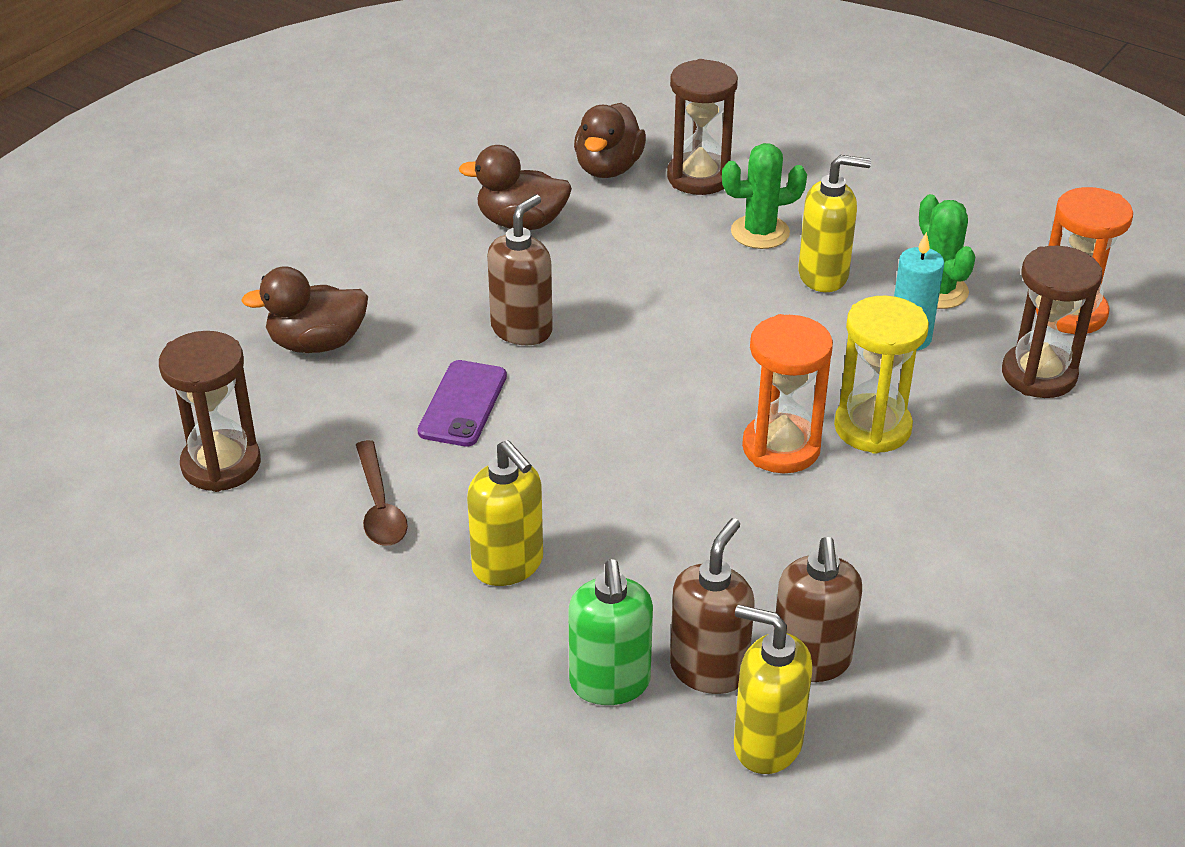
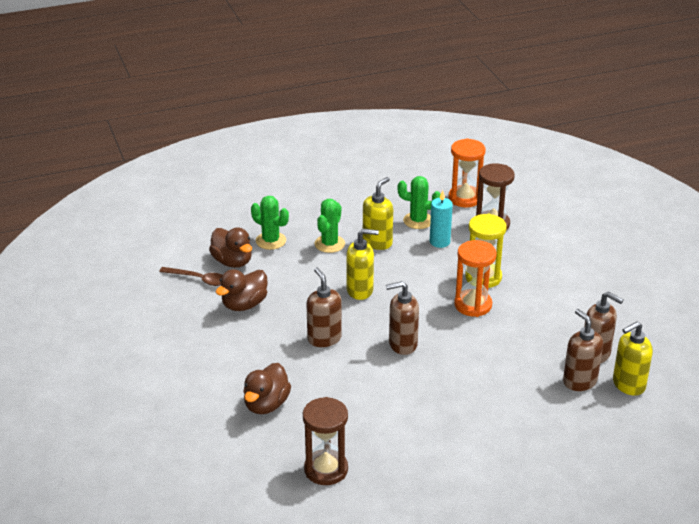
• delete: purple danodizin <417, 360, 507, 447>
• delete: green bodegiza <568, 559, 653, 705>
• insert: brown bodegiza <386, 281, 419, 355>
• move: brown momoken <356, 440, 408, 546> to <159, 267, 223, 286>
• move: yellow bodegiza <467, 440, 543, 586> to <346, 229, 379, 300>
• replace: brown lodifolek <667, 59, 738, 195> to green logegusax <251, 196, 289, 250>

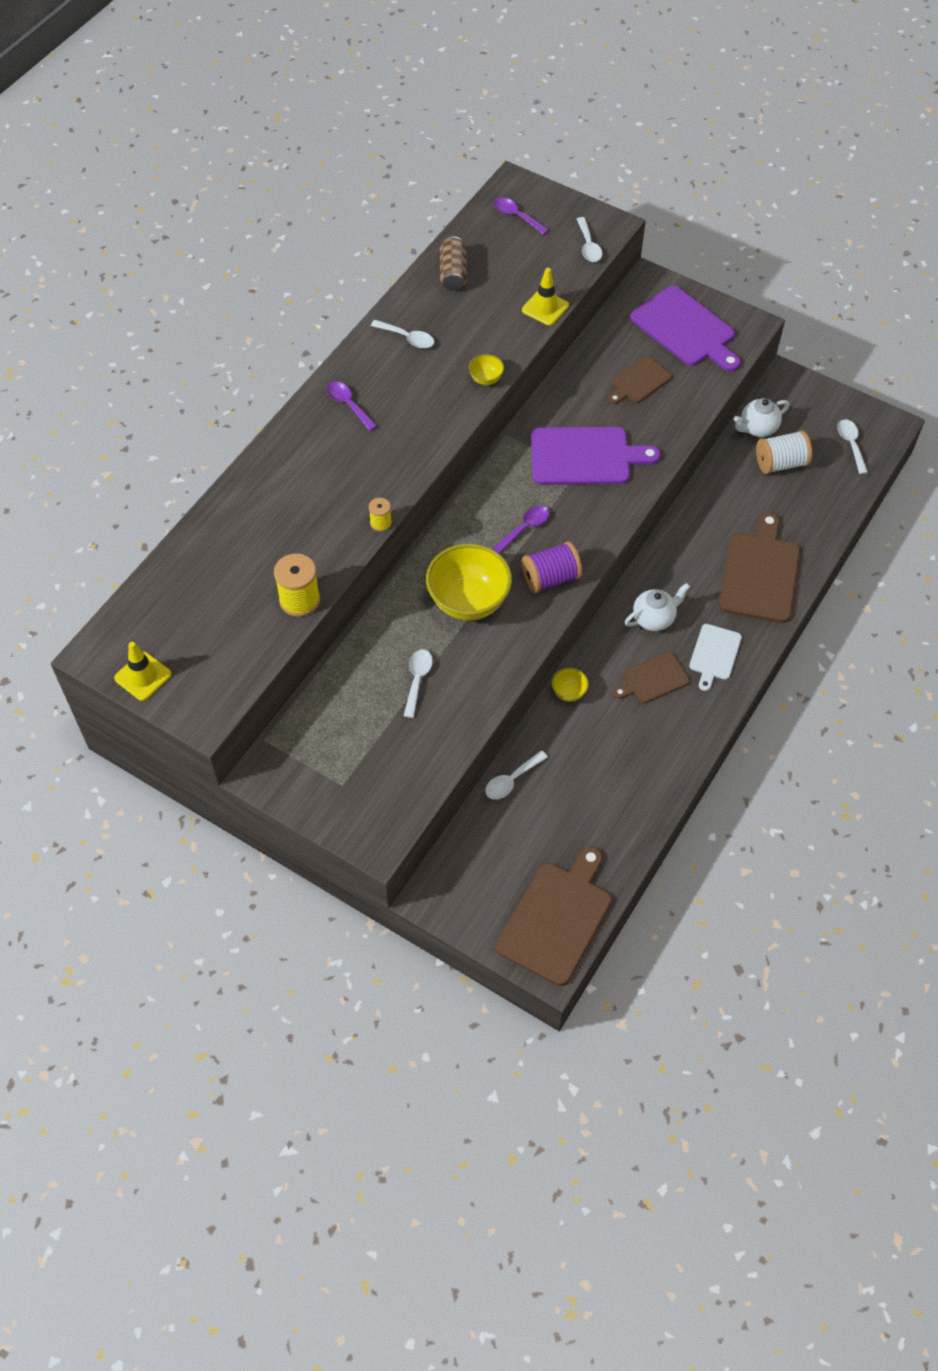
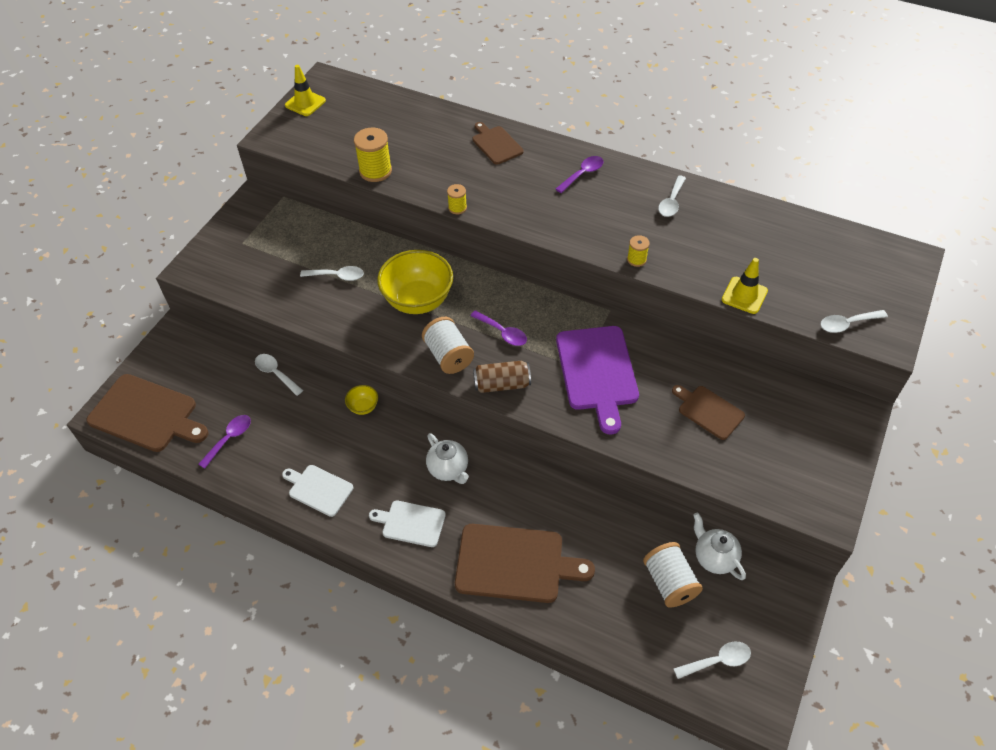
• delete: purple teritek <630, 286, 741, 372>
• insert: white teritek <282, 465, 353, 517>
• move: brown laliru <440, 236, 467, 291> to <473, 361, 531, 393>
• move: purple momoken <493, 198, 549, 235> to <198, 415, 251, 469>
• move: brown teritek <613, 652, 690, 703> to <472, 122, 524, 165>
• replace: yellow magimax <469, 354, 504, 385> to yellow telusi <627, 235, 650, 267>
• recolor: purple telusi <522, 541, 582, 593> to white telusi <422, 317, 474, 374>

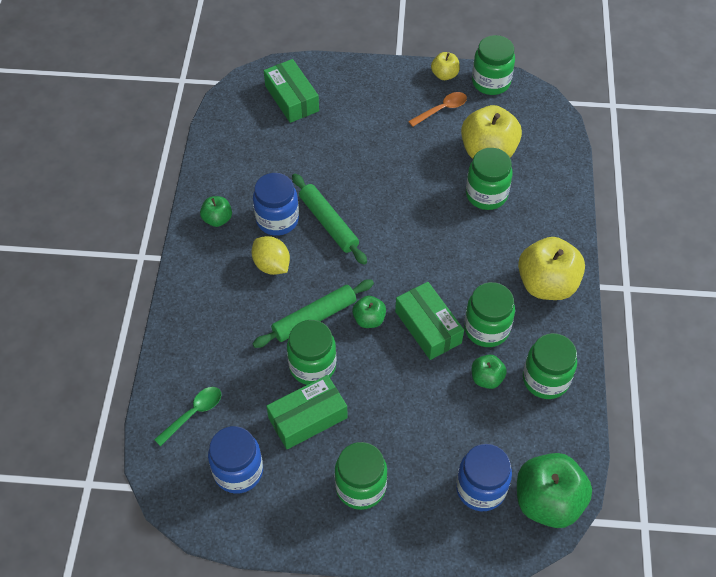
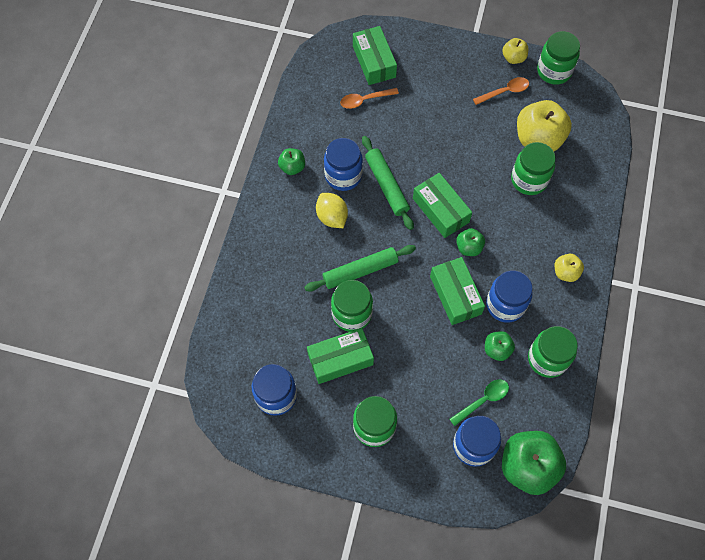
• insert: orange momoken <340, 88, 399, 109>
• insert: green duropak <413, 173, 472, 238>
• move: green momoken <154, 387, 221, 446> to <449, 380, 509, 426>
• move: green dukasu <352, 296, 386, 328> to <456, 228, 485, 256>
• recolor: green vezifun <464, 282, 515, 347> to blue vezifun <486, 270, 533, 323>
• resize: yellow dukasu <518, 237, 585, 300> = <555, 254, 584, 282> x0.51

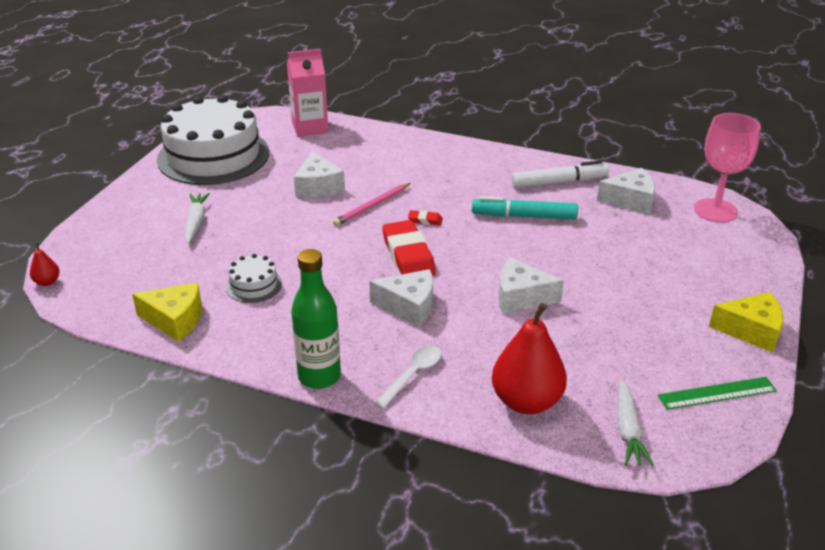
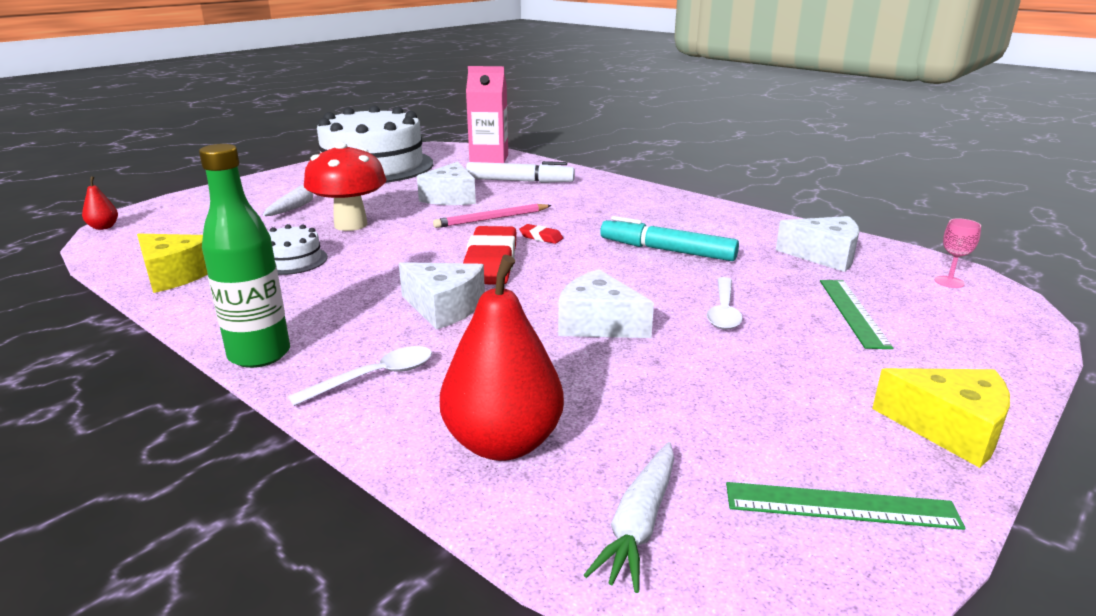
• insert: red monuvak <304, 142, 386, 231>
• insert: white momoken <707, 277, 743, 330>
• insert: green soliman <820, 280, 893, 349>
• move: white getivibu <511, 160, 609, 188> to <466, 161, 575, 183>
• resize: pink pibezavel <694, 113, 761, 223> = <935, 218, 981, 288> x0.44

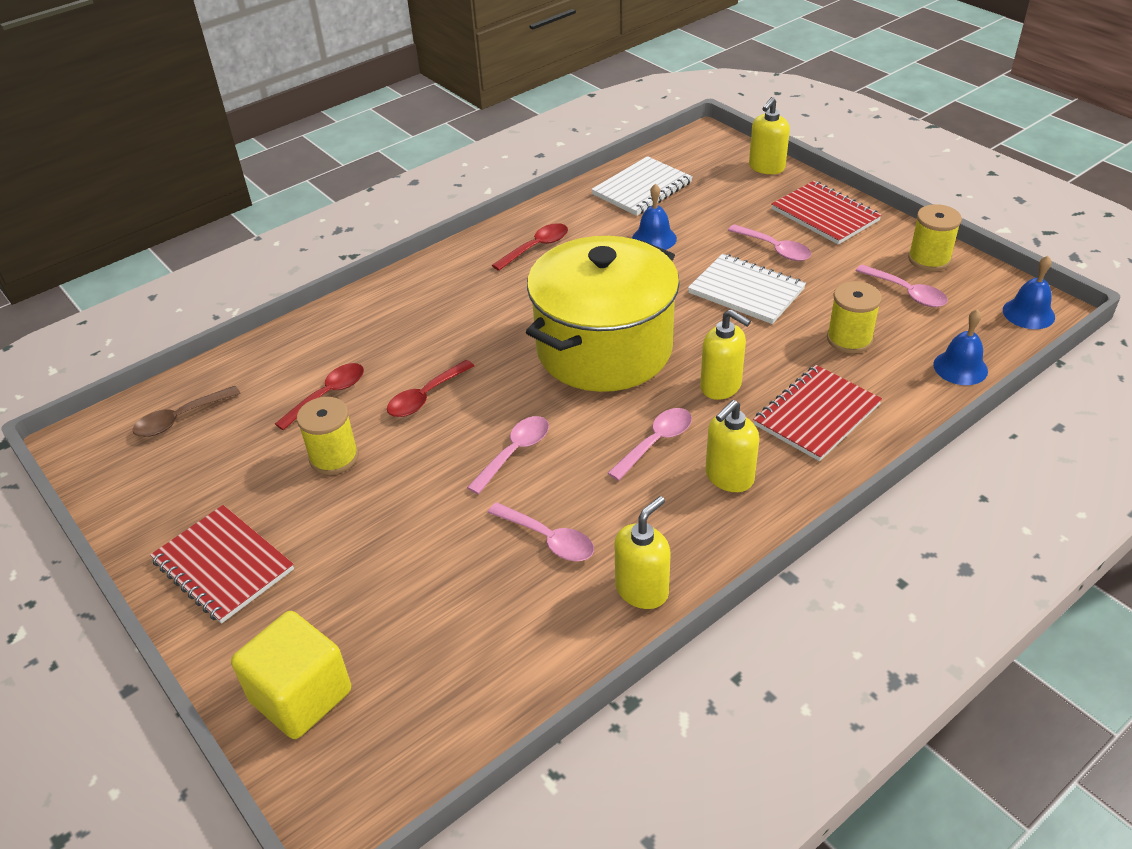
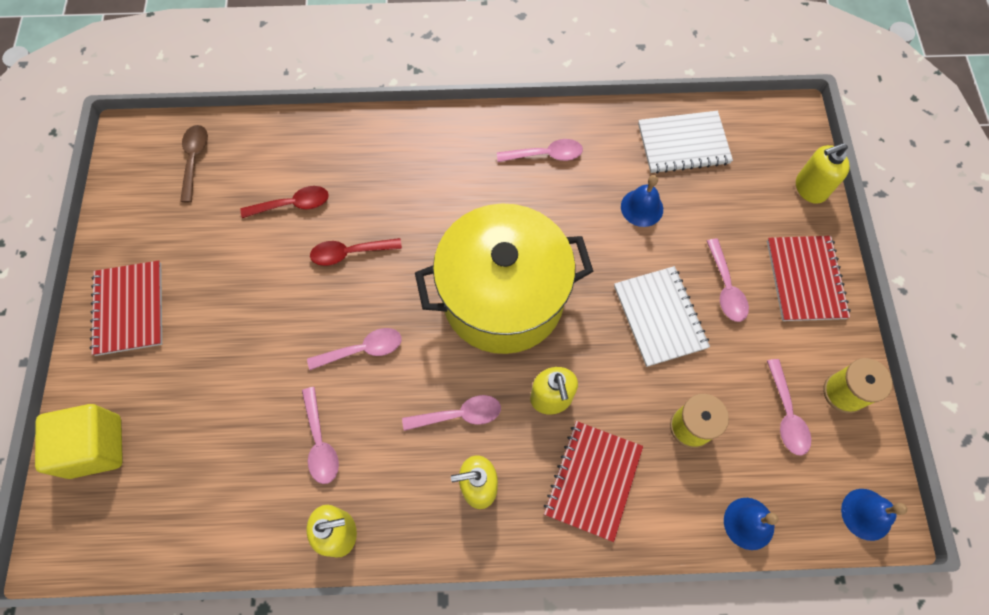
• delete: yellow telusi <297, 397, 359, 475>
• recolor: red momoken <492, 223, 568, 271> to pink momoken <497, 139, 583, 162>
• rotate: brown momoken <133, 386, 240, 437> = <180, 125, 208, 202> 90 degrees clockwise
• rotate: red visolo <753, 365, 882, 461> = <544, 421, 643, 542> 60 degrees counterclockwise

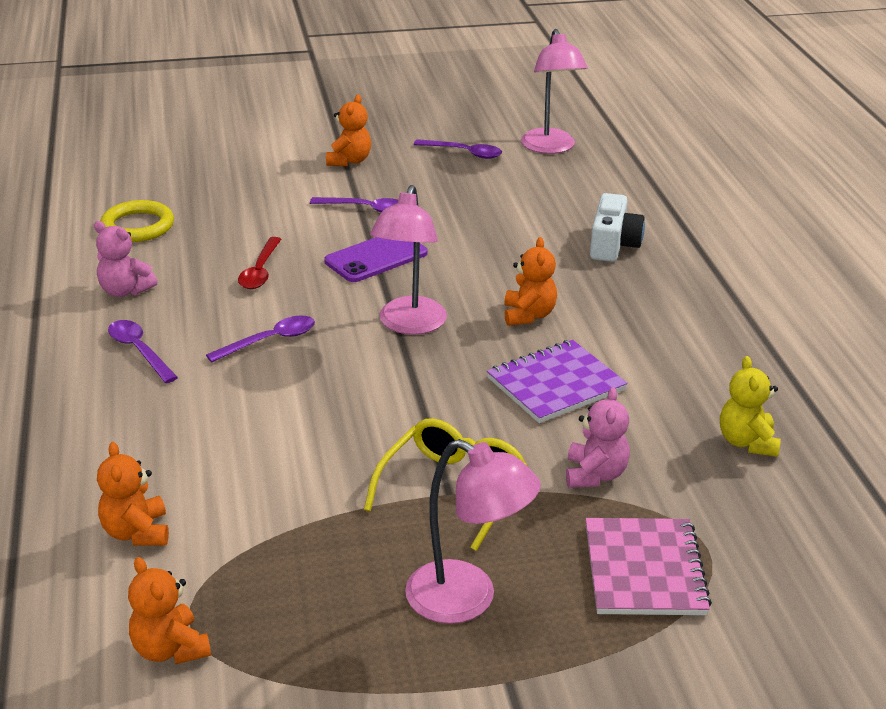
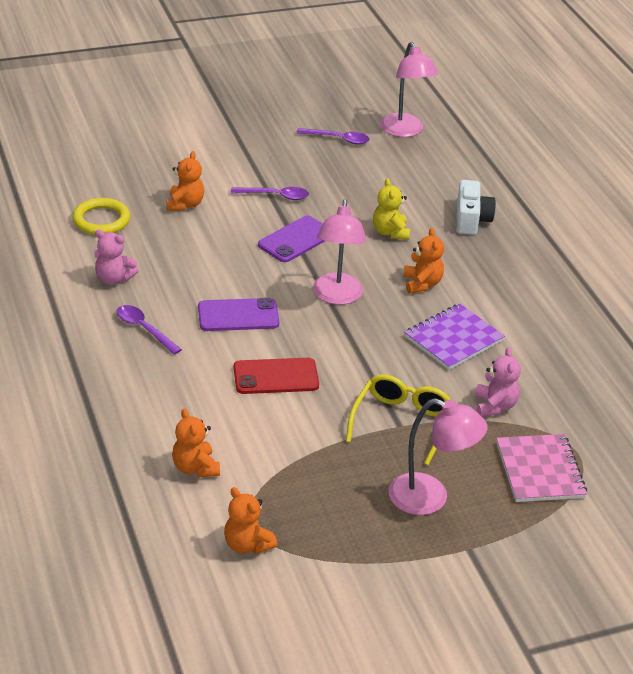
• delete: red momoken <238, 237, 281, 289>
• insert: red danodizin <234, 358, 319, 394>
• move: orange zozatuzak <326, 94, 371, 166> to <167, 151, 204, 211>
• move: yellow zozatuzak <720, 356, 781, 457> to <373, 178, 410, 240>
• replace: purple momoken <206, 316, 315, 362> to purple danodizin <198, 298, 279, 331>

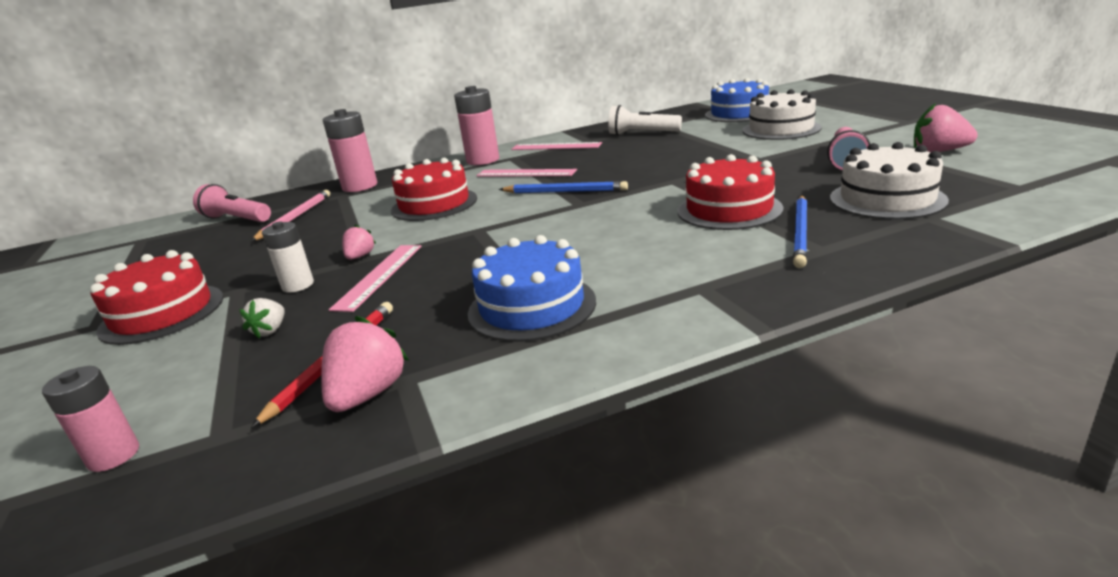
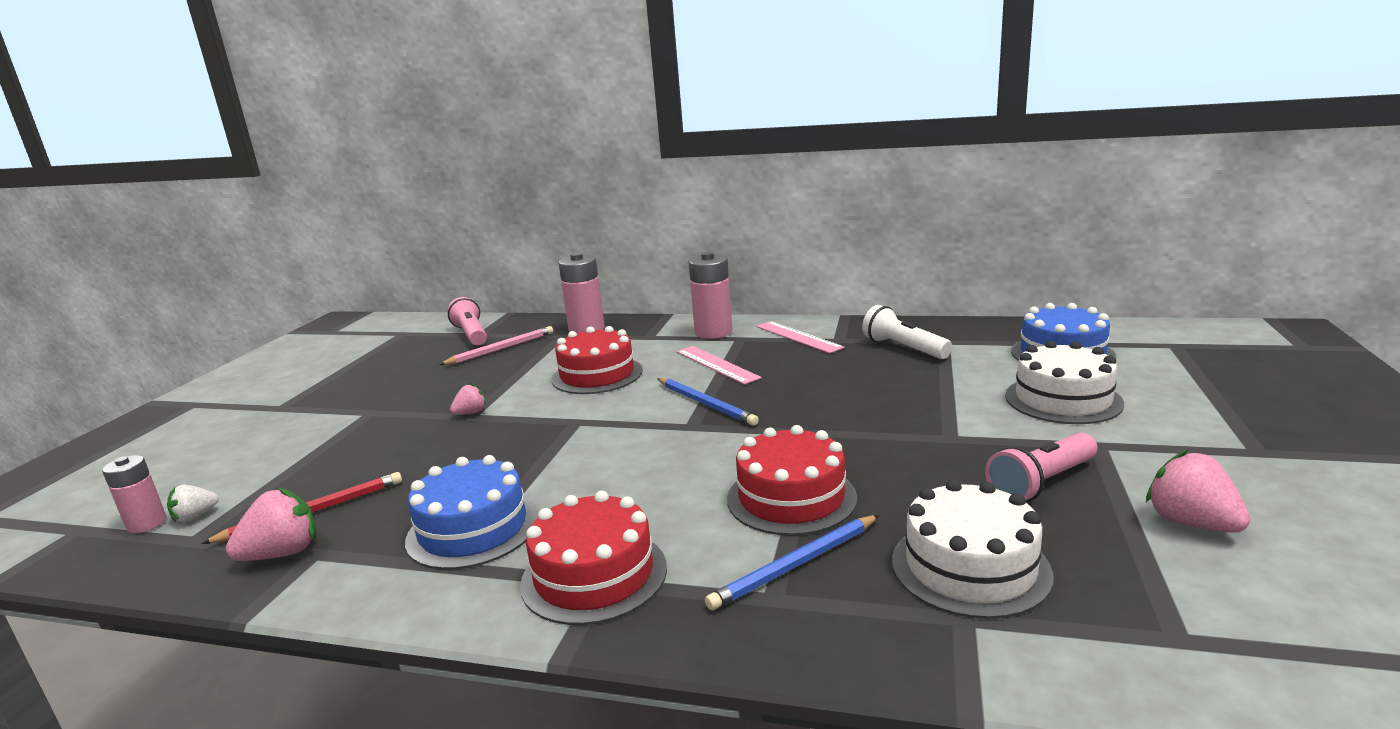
• delete: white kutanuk <262, 221, 314, 292>
• delete: pink soliman <329, 245, 422, 312>
• move: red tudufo <90, 250, 224, 345> to <520, 491, 667, 625>
• move: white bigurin <239, 298, 285, 338> to <167, 485, 218, 522>

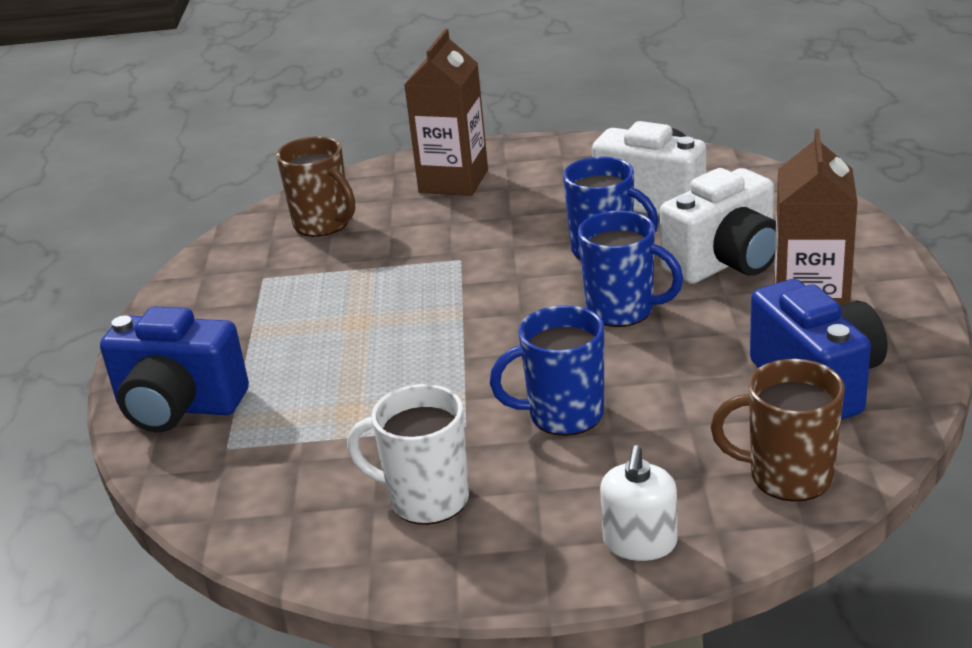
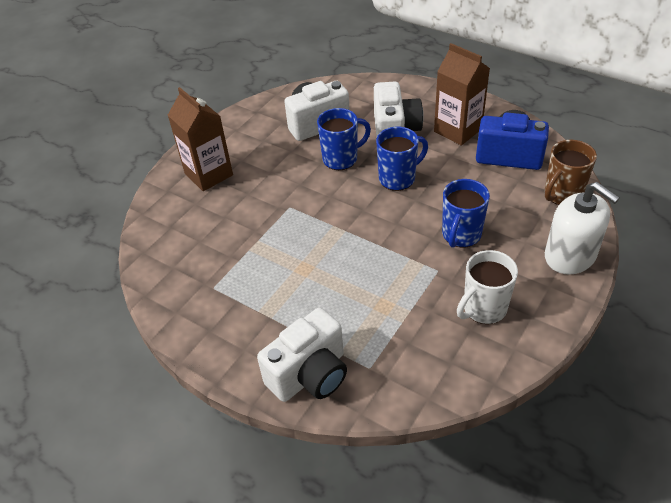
• delete: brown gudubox <276, 136, 355, 237>
• recolor: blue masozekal <100, 306, 249, 432> to white masozekal <257, 308, 347, 402>
• resize: white bodegiza <600, 445, 678, 561> = <545, 182, 620, 275> x1.65

